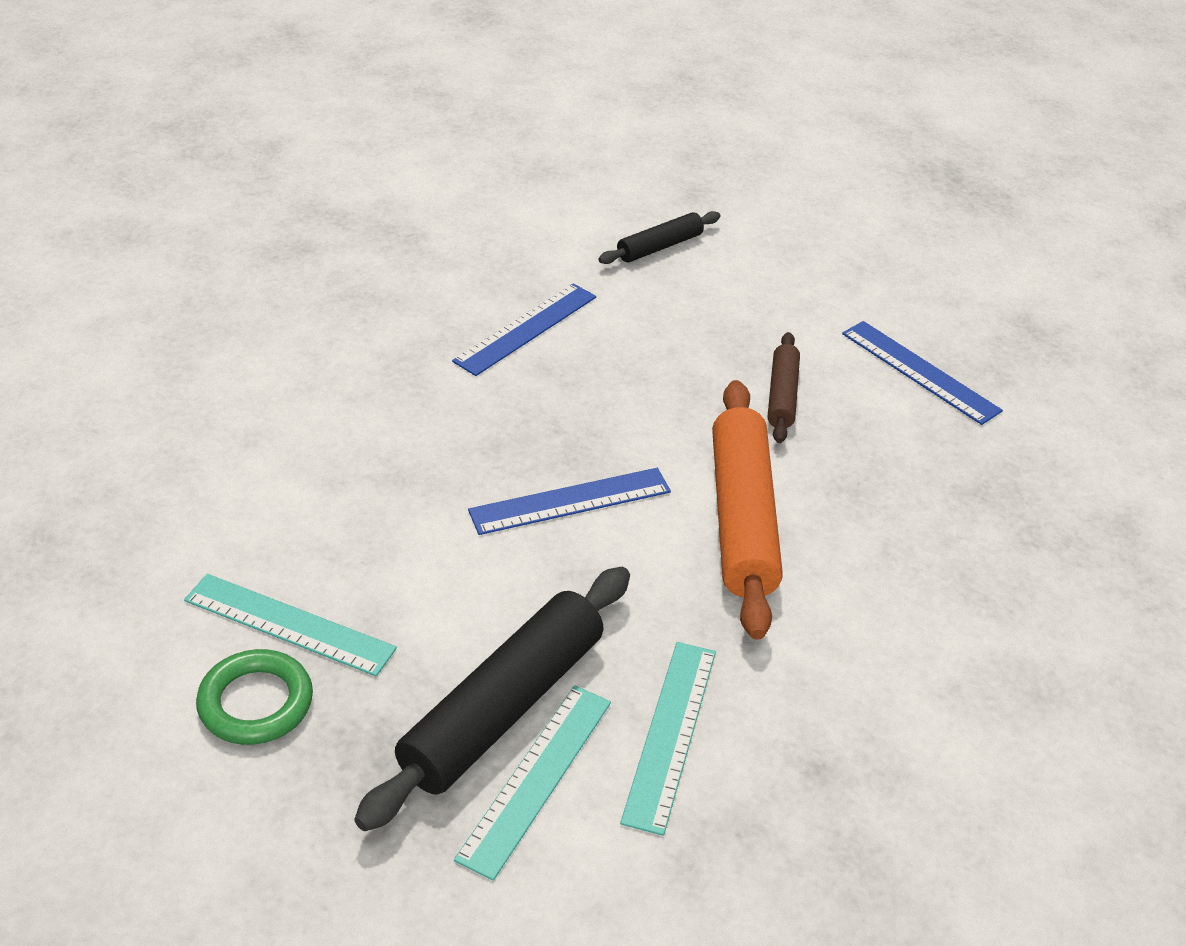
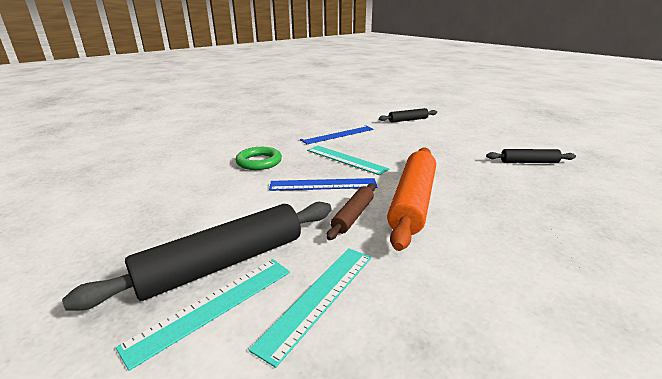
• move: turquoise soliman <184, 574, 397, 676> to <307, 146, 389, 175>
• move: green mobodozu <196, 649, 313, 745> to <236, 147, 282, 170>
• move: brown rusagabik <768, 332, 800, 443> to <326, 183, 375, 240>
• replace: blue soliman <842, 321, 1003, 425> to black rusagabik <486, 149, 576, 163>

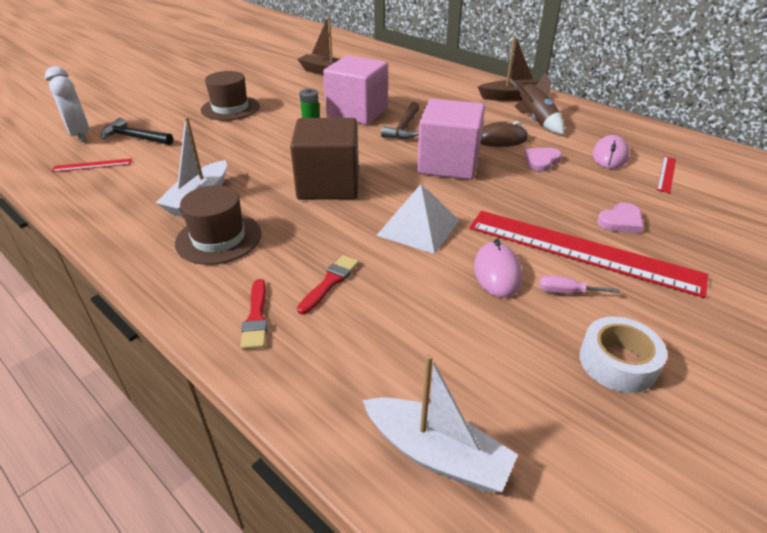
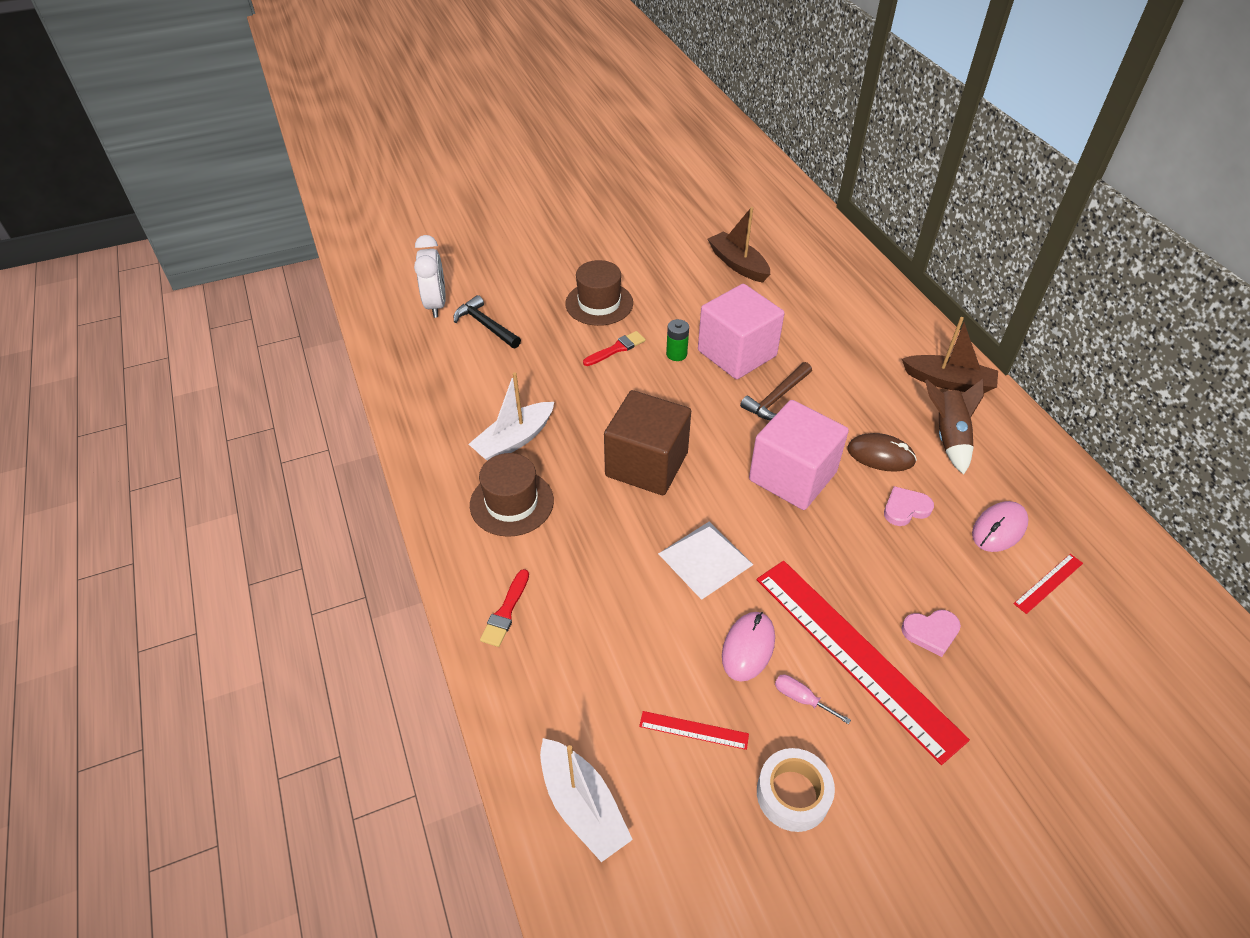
• move: red soliman <52, 158, 132, 172> to <639, 711, 749, 750>
• move: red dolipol <297, 255, 359, 315> to <583, 331, 646, 366>

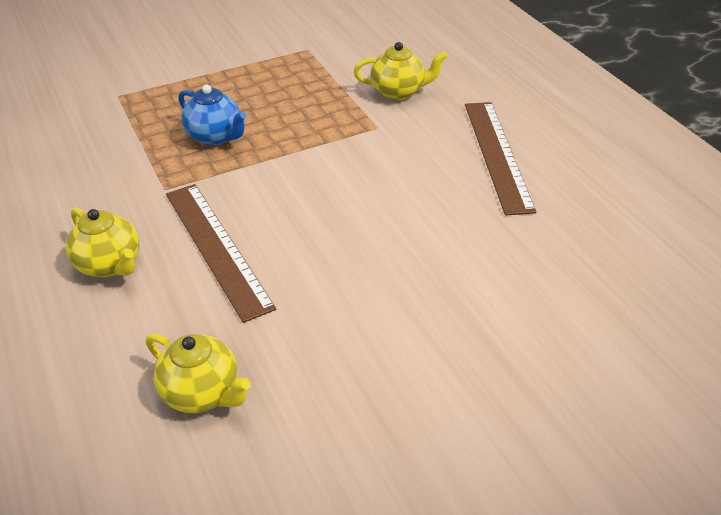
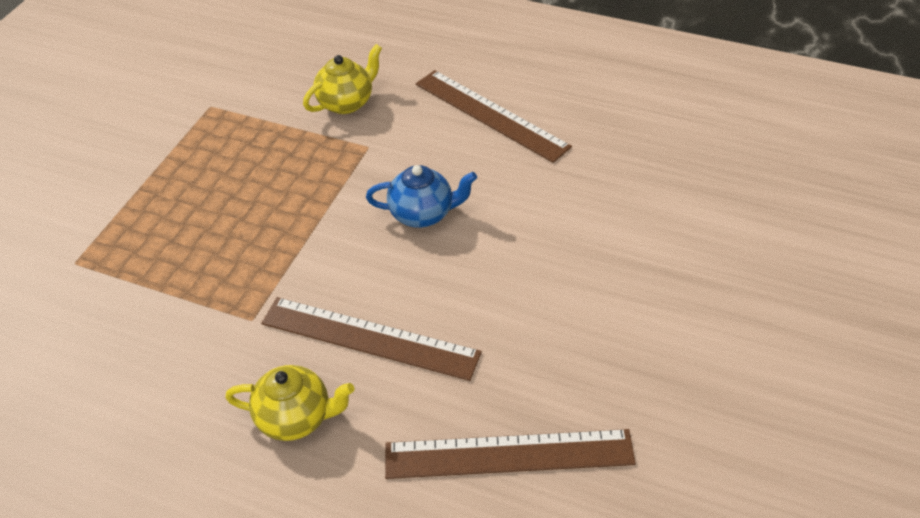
• move: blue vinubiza <178, 84, 247, 146> to <366, 165, 477, 228>
• replace: yellow vinubiza <146, 334, 251, 413> to brown soliman <385, 429, 636, 479>

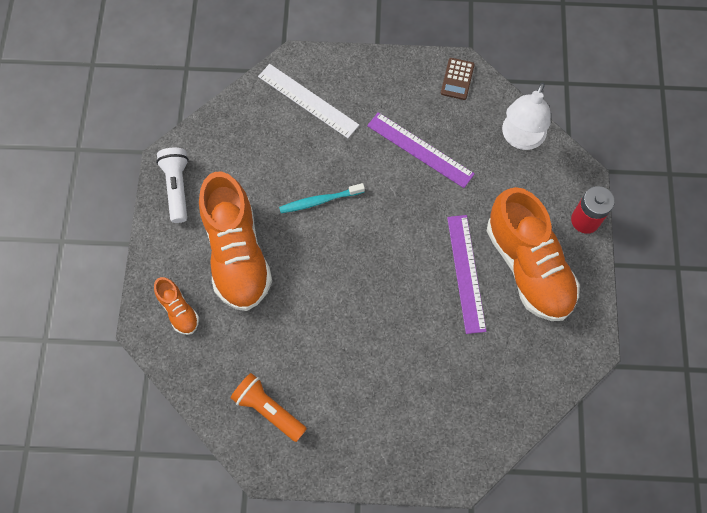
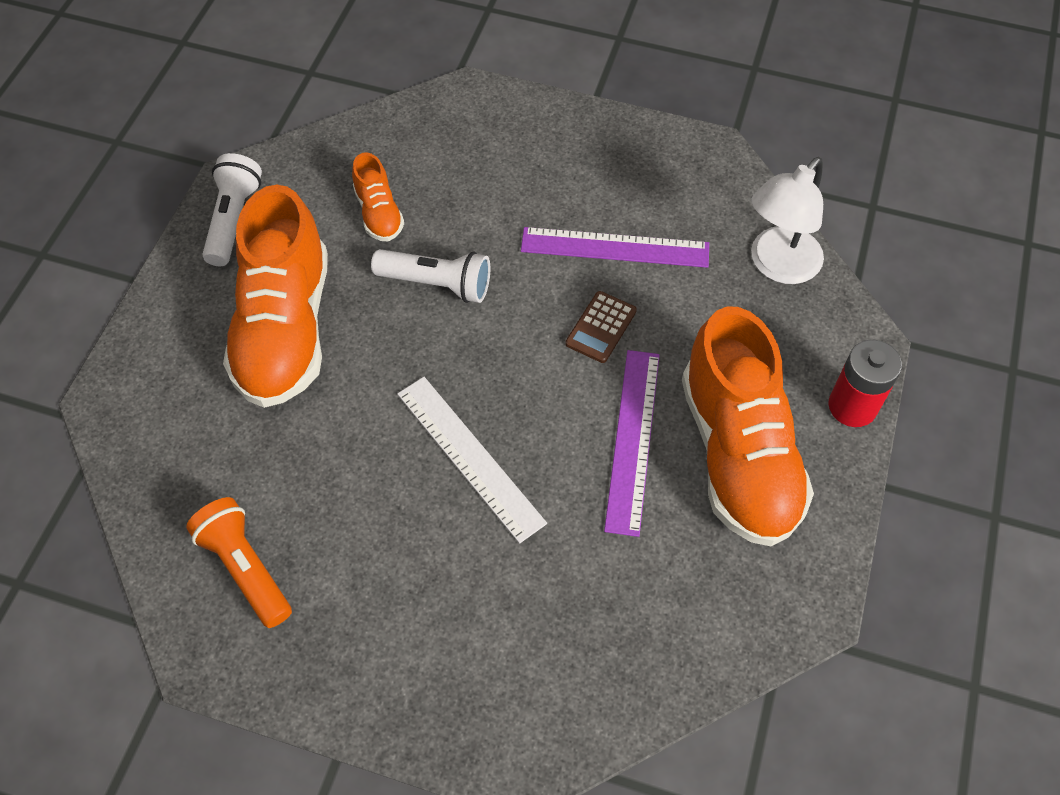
• move: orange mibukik <154, 277, 199, 335> to <352, 152, 404, 241>
• move: white soliman <258, 64, 359, 138> to <397, 377, 547, 544>
• move: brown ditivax <441, 58, 475, 100> to <565, 291, 637, 363>
• replace: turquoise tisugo <279, 183, 365, 213> to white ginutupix <371, 249, 490, 303>
• rotate: purple soliman <367, 112, 475, 188> = <521, 227, 709, 268> 45 degrees counterclockwise

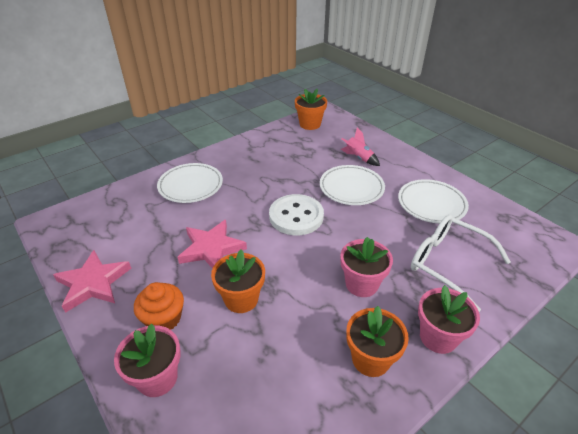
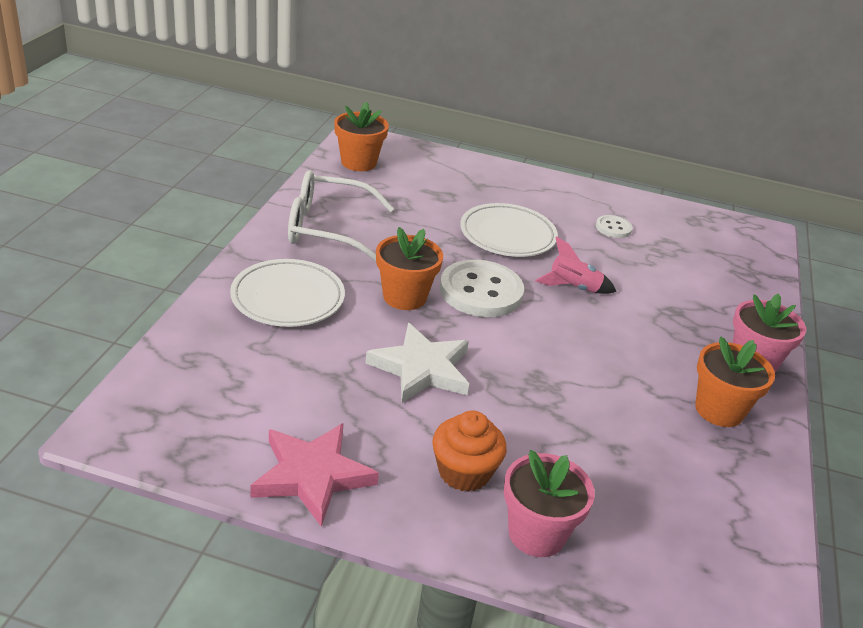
• delete: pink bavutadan <340, 237, 393, 297>
• move: orange bavutadan <211, 249, 265, 313> to <376, 227, 443, 310>
• move: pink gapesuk <341, 127, 380, 166> to <535, 236, 617, 294>
• move: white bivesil <411, 215, 511, 312> to <288, 170, 394, 261>
• replace: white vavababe <398, 179, 469, 223> to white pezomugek <596, 215, 633, 238>
• recolor: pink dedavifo <178, 220, 247, 269> to white dedavifo <365, 323, 469, 403>

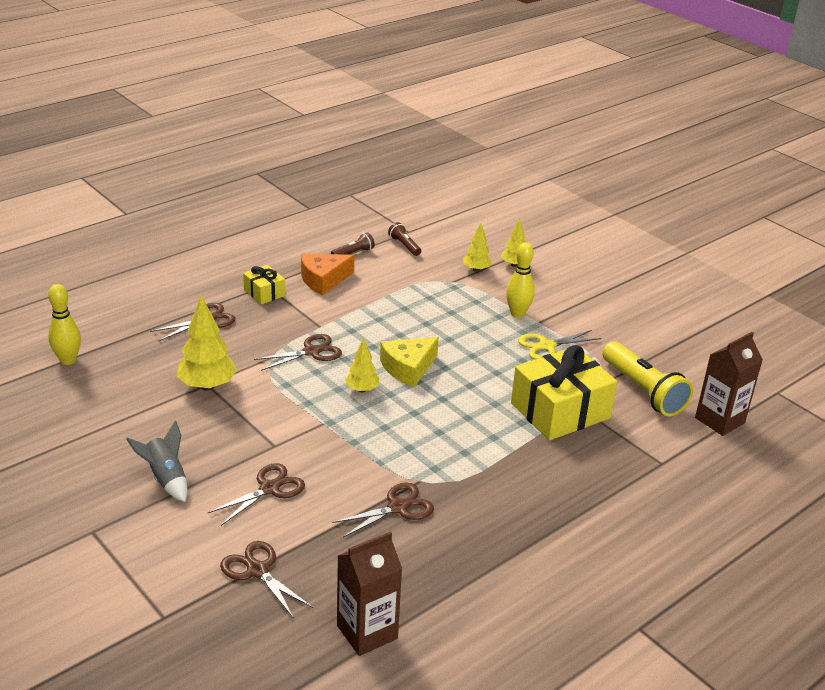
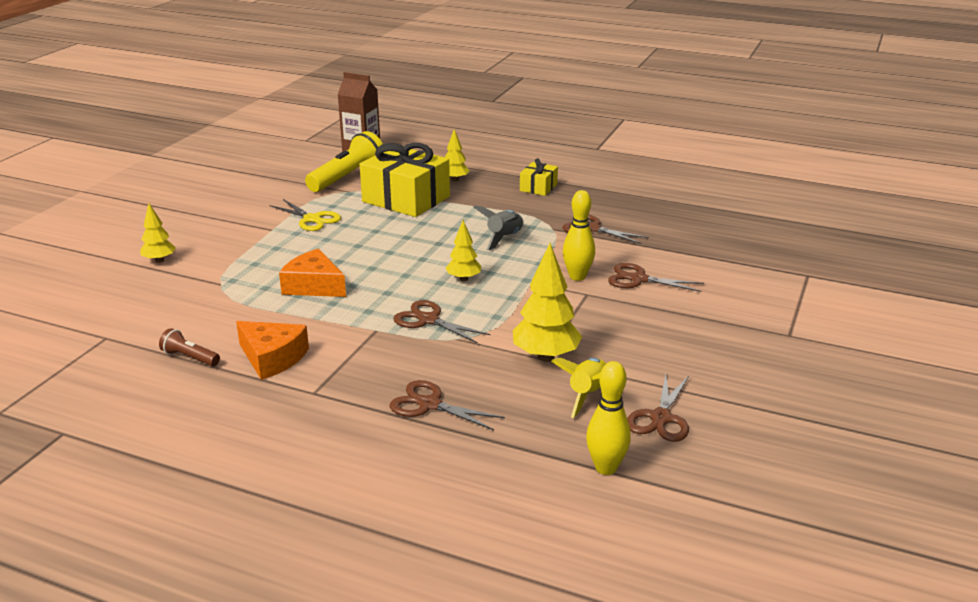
• delete: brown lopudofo <337, 531, 402, 656>
• delete: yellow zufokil <380, 337, 439, 387>
• delete: brown ginutupix <388, 222, 421, 256>
• insert: orange zufokil <279, 249, 346, 297>
• insert: yellow gapesuk <551, 358, 606, 418>
• move: grey gapesuk <126, 421, 188, 502> to <473, 206, 524, 251>
• move: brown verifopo <220, 541, 313, 619> to <627, 374, 689, 442>
• move: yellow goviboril <243, 265, 286, 304> to <520, 158, 558, 196>
• move: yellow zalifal <463, 223, 492, 272> to <445, 129, 470, 182>
• move: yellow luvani <506, 242, 535, 318> to <563, 190, 595, 281>

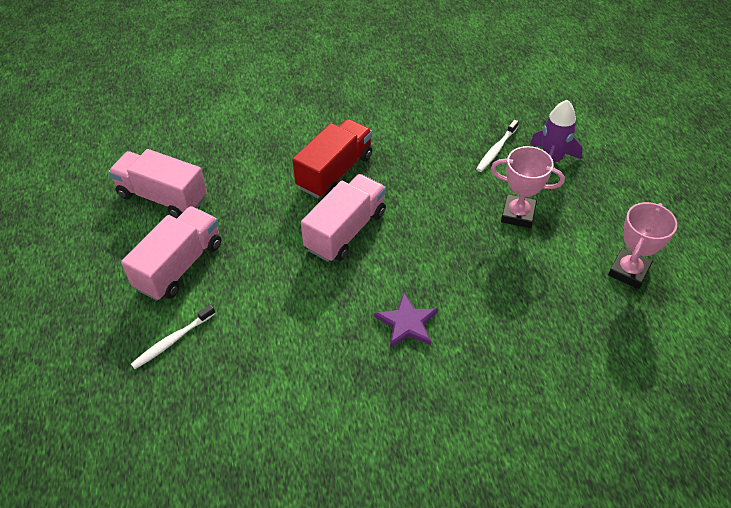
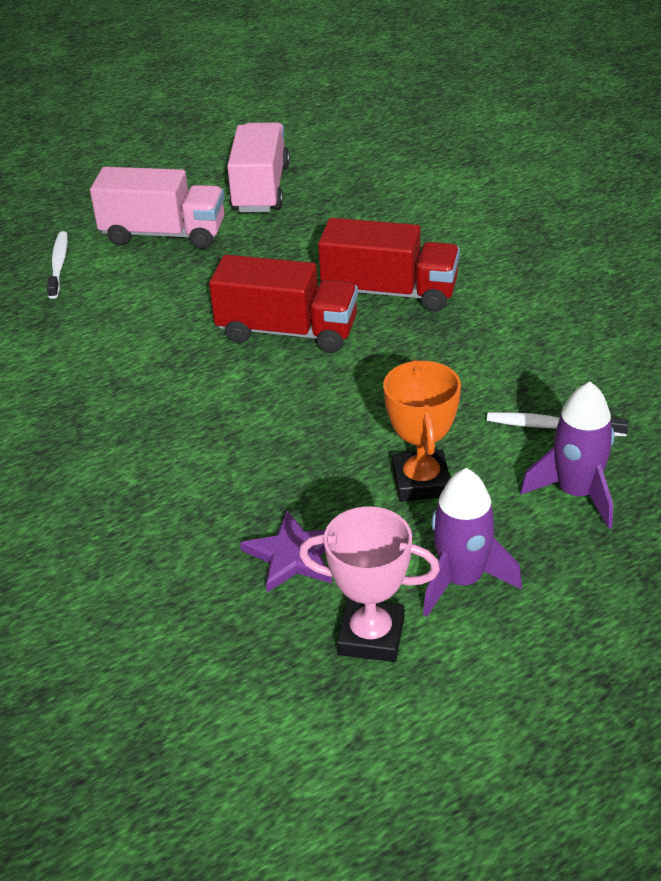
• insert: purple gapesuk <423, 468, 522, 617>
• move: purple dedavifo <374, 293, 438, 348> to <240, 511, 332, 592>
• recolor: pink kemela <301, 174, 386, 262> to red kemela <209, 255, 358, 353>
• recolor: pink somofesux <491, 146, 565, 228> to orange somofesux <383, 360, 461, 501>
• rotate: white tisugo <131, 305, 215, 369> = <47, 231, 68, 299> 60 degrees clockwise

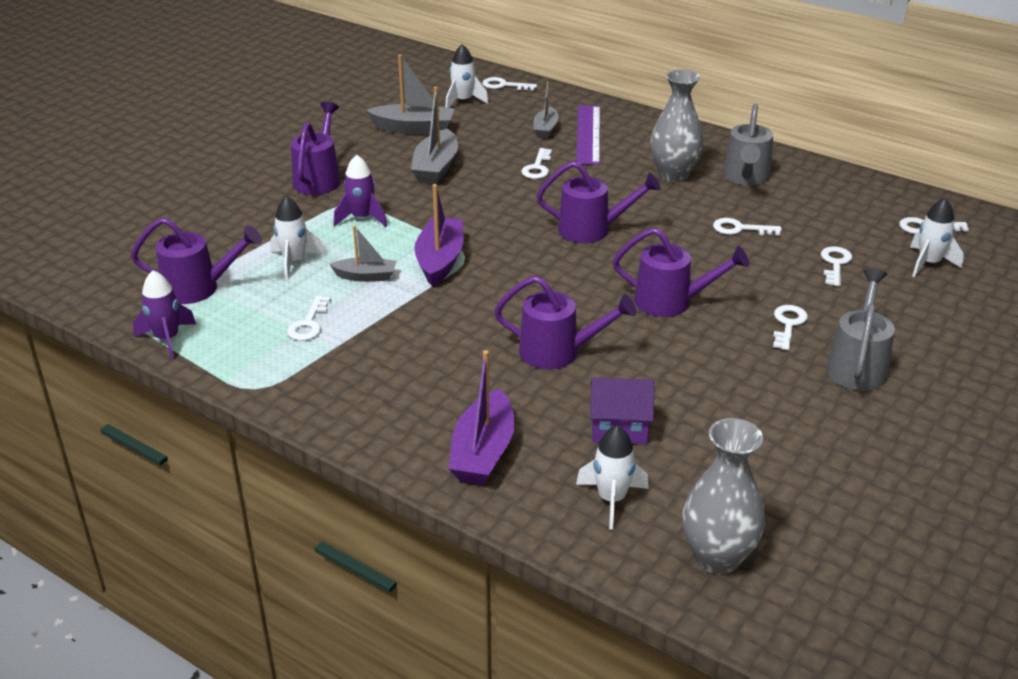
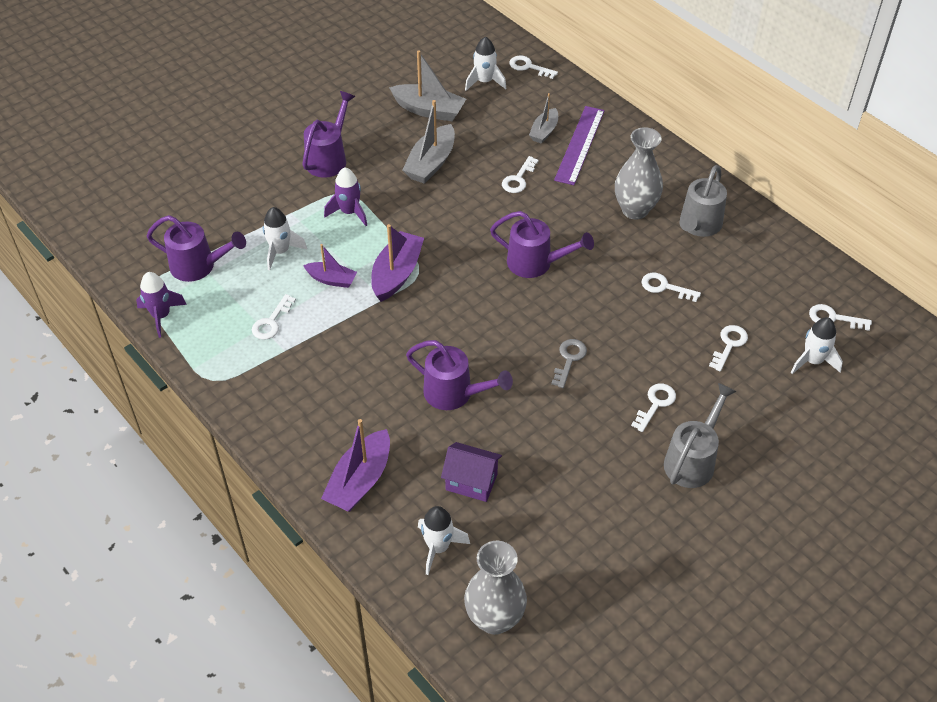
• replace: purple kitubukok <613, 227, 749, 317> to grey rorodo <551, 339, 587, 388>
• recolor: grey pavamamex <330, 225, 396, 282> to purple pavamamex <303, 244, 357, 288>

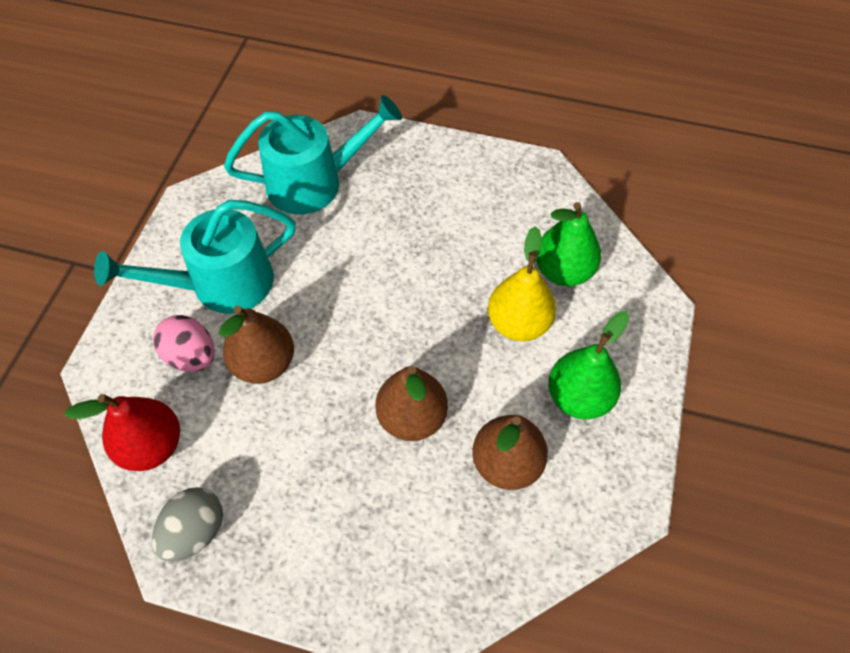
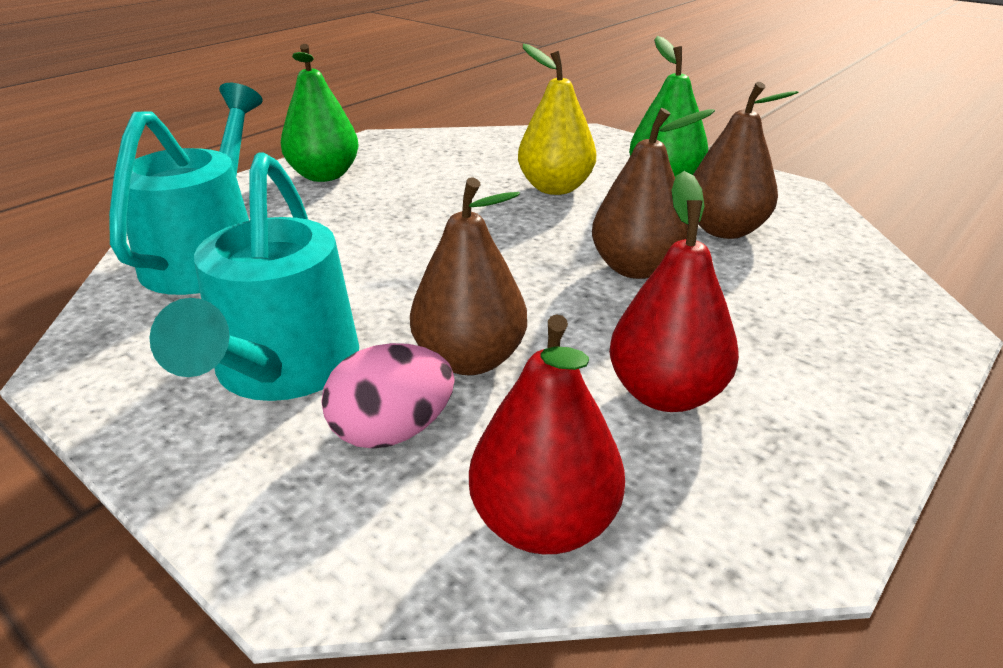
• delete: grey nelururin <152, 487, 223, 562>
• insert: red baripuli <609, 171, 739, 412>
• move: green baripuli <536, 202, 601, 286> to <281, 44, 359, 182>

